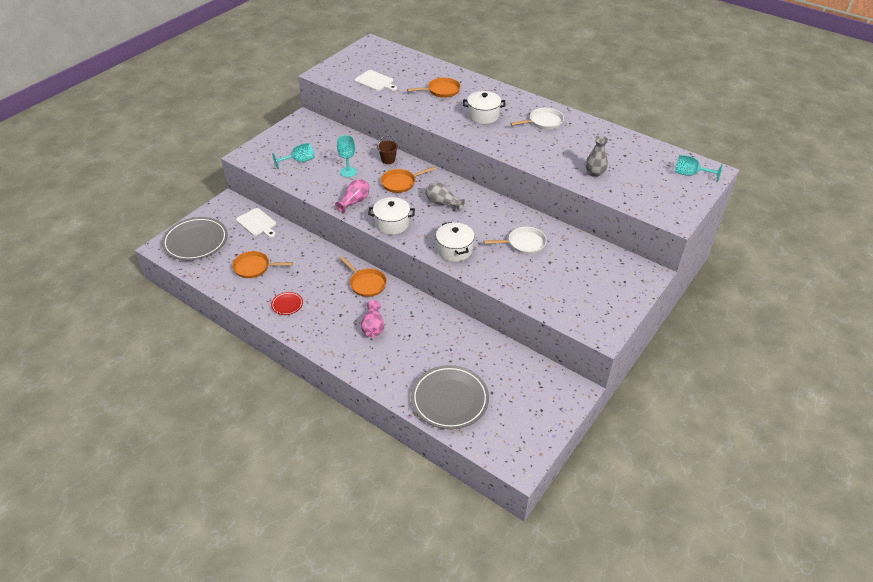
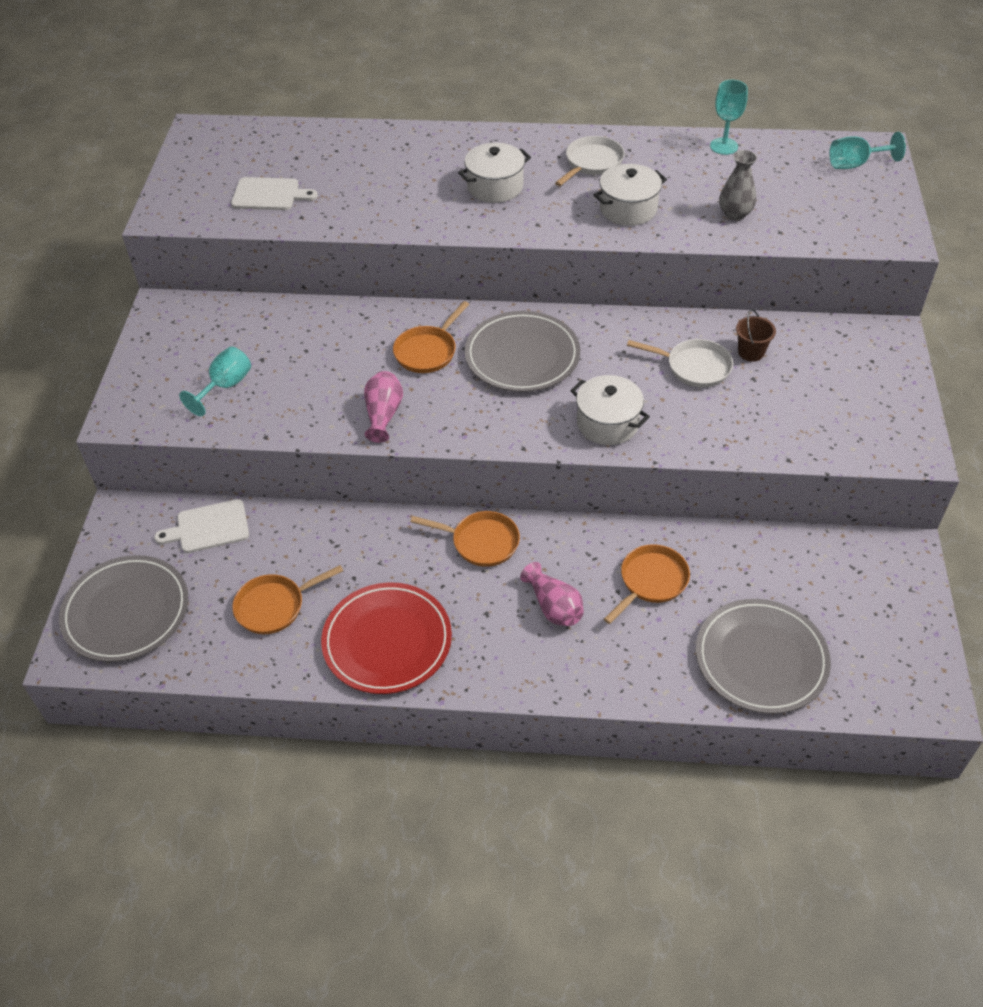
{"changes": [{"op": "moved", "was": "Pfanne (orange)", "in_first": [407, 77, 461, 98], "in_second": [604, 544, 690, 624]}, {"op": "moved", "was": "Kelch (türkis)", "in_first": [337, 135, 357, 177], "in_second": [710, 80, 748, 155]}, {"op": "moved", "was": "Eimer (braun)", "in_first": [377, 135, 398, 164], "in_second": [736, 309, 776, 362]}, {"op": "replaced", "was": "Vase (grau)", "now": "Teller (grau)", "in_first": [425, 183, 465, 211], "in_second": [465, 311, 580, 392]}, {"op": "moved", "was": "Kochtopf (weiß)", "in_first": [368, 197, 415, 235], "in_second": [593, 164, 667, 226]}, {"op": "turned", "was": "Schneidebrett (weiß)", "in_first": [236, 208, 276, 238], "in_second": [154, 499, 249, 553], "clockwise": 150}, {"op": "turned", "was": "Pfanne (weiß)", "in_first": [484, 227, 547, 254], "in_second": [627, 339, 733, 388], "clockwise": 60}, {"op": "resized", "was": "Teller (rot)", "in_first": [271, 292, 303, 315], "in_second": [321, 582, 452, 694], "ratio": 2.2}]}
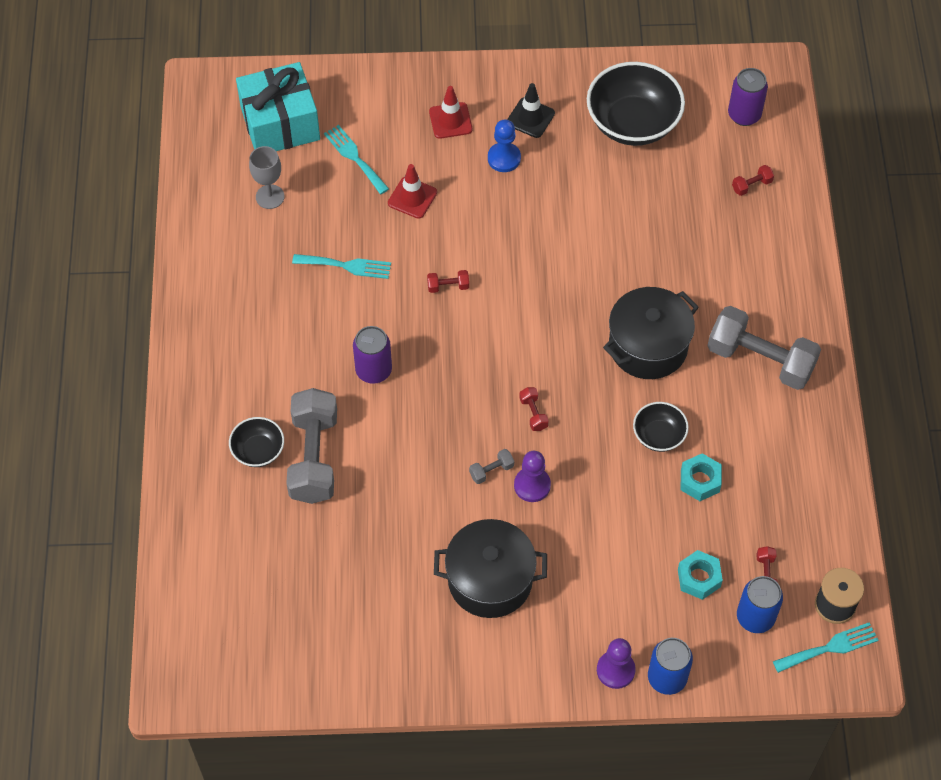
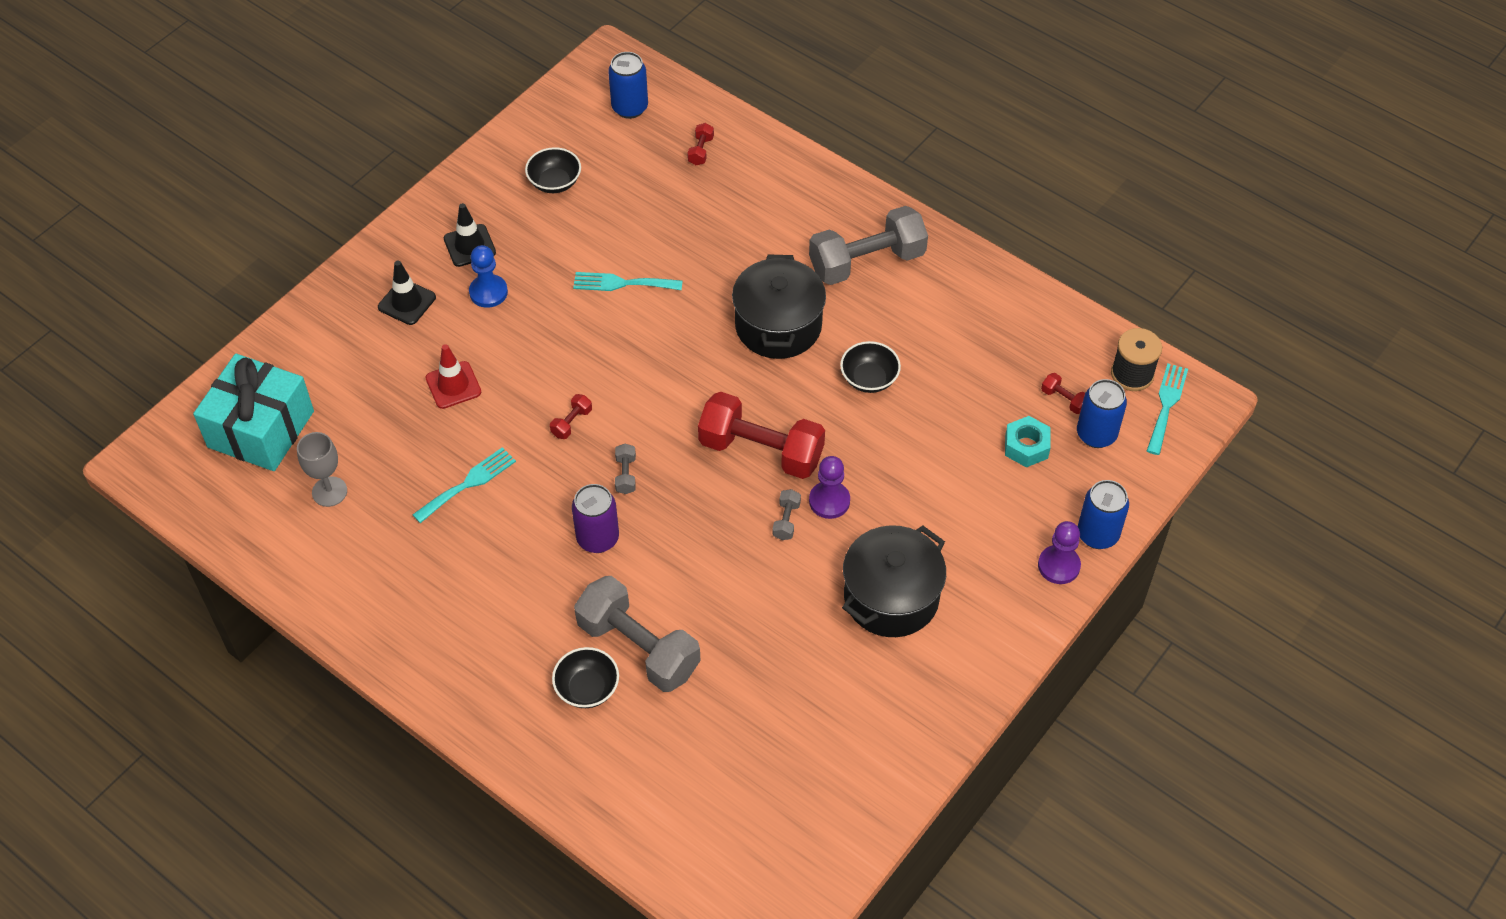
{"changes": [{"op": "resized", "was": "Schüssel (schwarz)", "in_first": [587, 62, 685, 146], "in_second": [525, 147, 581, 193], "ratio": 0.52}, {"op": "recoloured", "was": "Dose (lila)", "now": "Dose (blau)", "in_first": [728, 68, 768, 126], "in_second": [608, 52, 648, 119]}, {"op": "recoloured", "was": "Leitkegel (rot)", "now": "Leitkegel (schwarz)", "in_first": [429, 86, 472, 139], "in_second": [378, 261, 436, 325]}, {"op": "moved", "was": "Gabel (türkis)", "in_first": [324, 125, 389, 194], "in_second": [573, 272, 683, 291]}, {"op": "resized", "was": "Hantel (rot)", "in_first": [519, 387, 549, 431], "in_second": [698, 392, 825, 479], "ratio": 2.49}, {"op": "removed", "was": "Sechskantmutter (türkis)", "in_first": [681, 453, 722, 501]}, {"op": "added", "now": "Hantel (grau)", "in_second": [615, 444, 636, 494]}]}
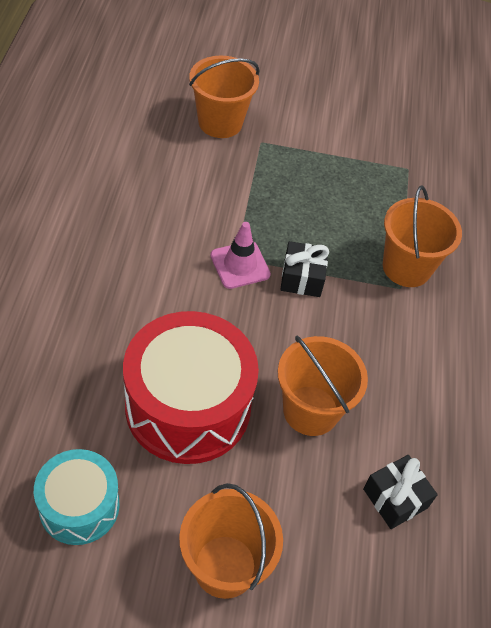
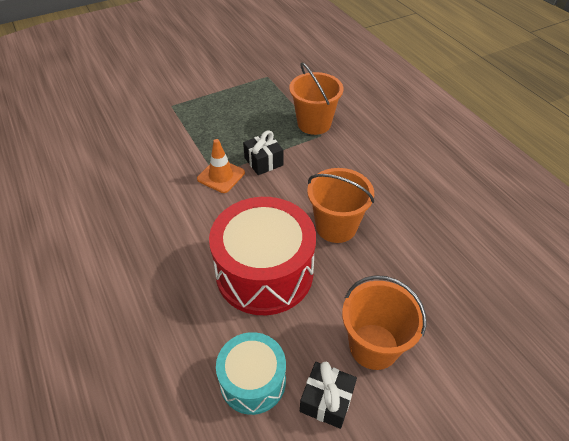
{"changes": [{"op": "removed", "was": "Eimer (orange)", "in_first": [189, 56, 260, 138]}, {"op": "recoloured", "was": "Leitkegel (rosa)", "now": "Leitkegel (orange)", "in_first": [210, 222, 271, 289], "in_second": [197, 139, 245, 193]}, {"op": "moved", "was": "Geschenk (schwarz)", "in_first": [363, 455, 438, 529], "in_second": [300, 362, 357, 429]}]}
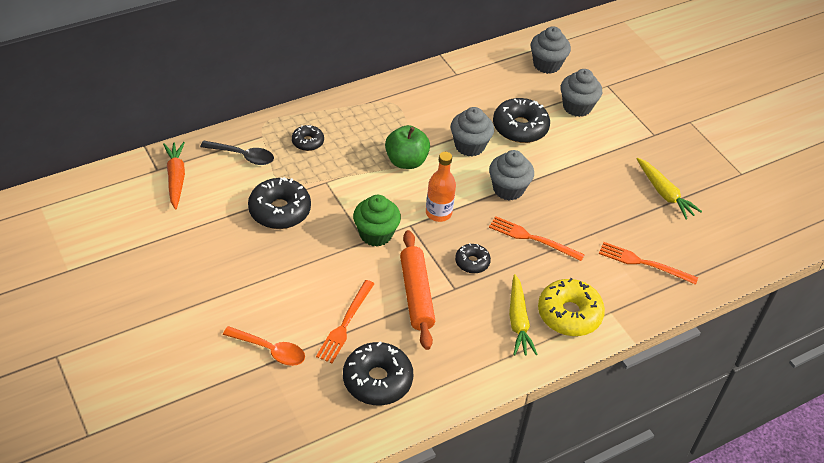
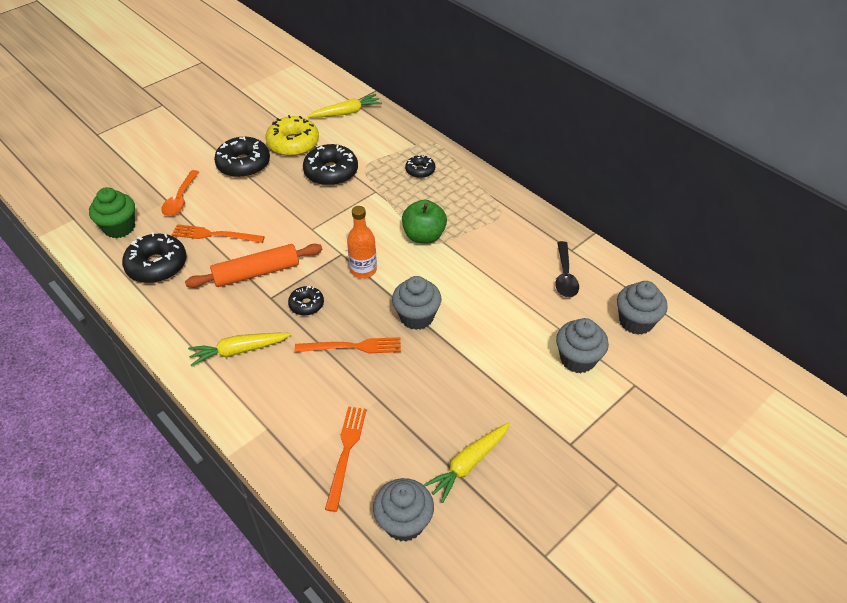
{"changes": [{"op": "moved", "was": "Donut (schwarz)", "in_first": [493, 98, 550, 143], "in_second": [214, 137, 270, 178]}, {"op": "moved", "was": "Muffin (grau)", "in_first": [451, 107, 494, 156], "in_second": [373, 478, 434, 541]}, {"op": "moved", "was": "Löffel (schwarz)", "in_first": [200, 141, 274, 165], "in_second": [555, 241, 579, 298]}, {"op": "recoloured", "was": "Karotte (orange)", "now": "Karotte (gelb)", "in_first": [163, 142, 185, 210], "in_second": [308, 94, 382, 118]}, {"op": "moved", "was": "Muffin (grün)", "in_first": [353, 195, 401, 247], "in_second": [89, 187, 135, 238]}, {"op": "turned", "was": "Gabel (orange)", "in_first": [489, 216, 585, 261], "in_second": [295, 337, 401, 353], "clockwise": 75}, {"op": "moved", "was": "Donut (gelb)", "in_first": [538, 278, 605, 336], "in_second": [265, 115, 319, 156]}]}
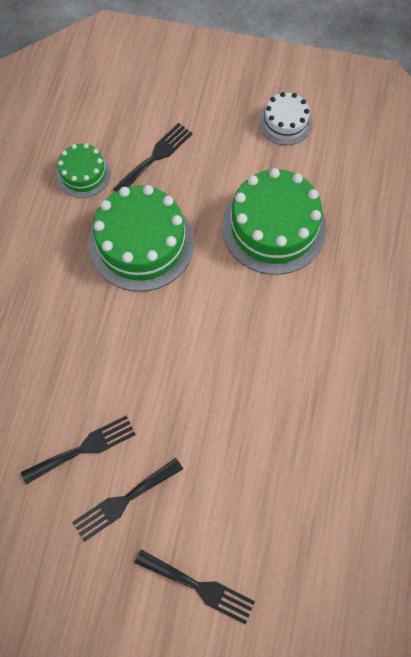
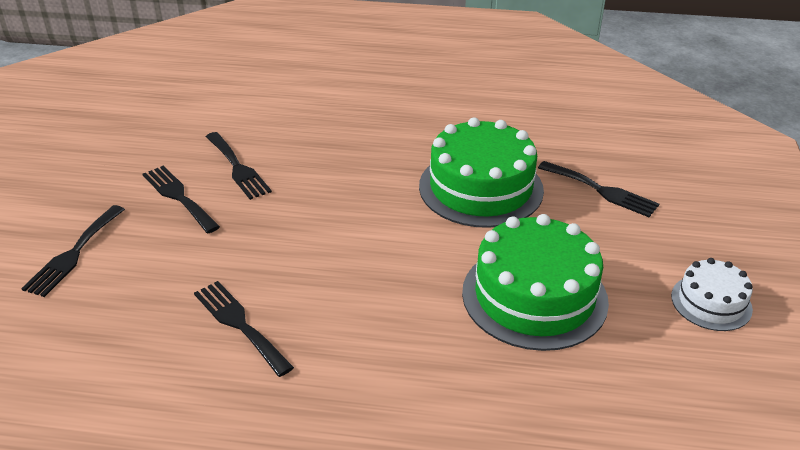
{"changes": [{"op": "removed", "was": "Kuchen (grün)", "in_first": [56, 143, 111, 198]}, {"op": "added", "now": "Gabel (schwarz)", "in_second": [194, 281, 294, 377]}]}
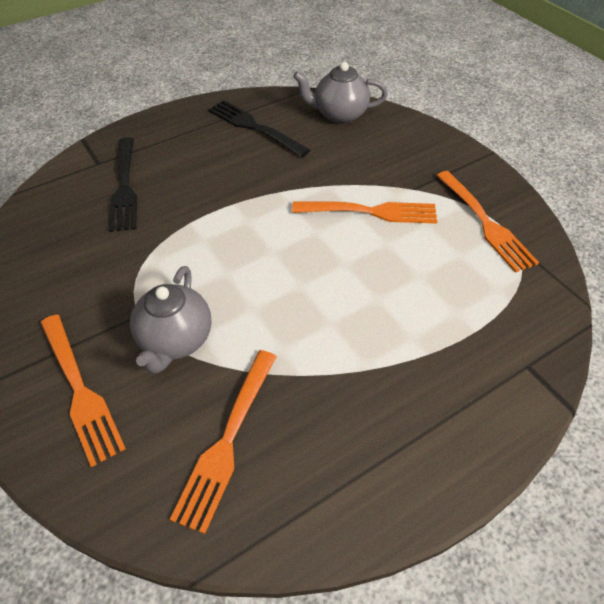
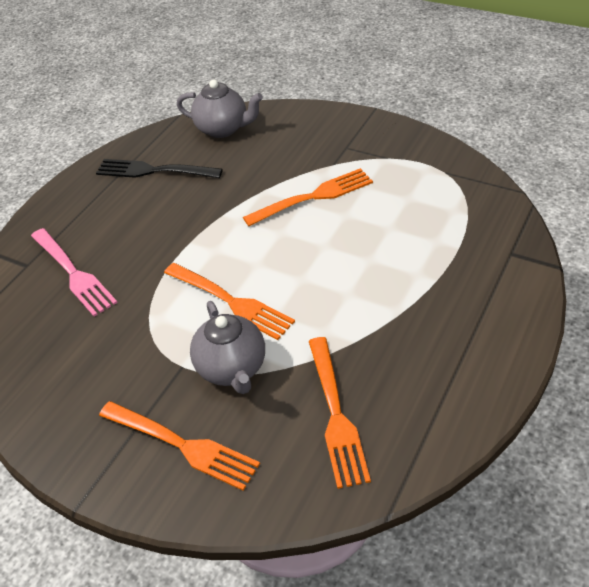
{"changes": [{"op": "turned", "was": "Teekanne (grau)", "in_first": [293, 62, 388, 124], "in_second": [177, 80, 263, 138], "clockwise": -135}, {"op": "recoloured", "was": "Gabel (schwarz)", "now": "Gabel (rosa)", "in_first": [109, 137, 137, 232], "in_second": [31, 228, 118, 316]}, {"op": "moved", "was": "Gabel (orange)", "in_first": [436, 171, 539, 273], "in_second": [164, 263, 295, 340]}]}
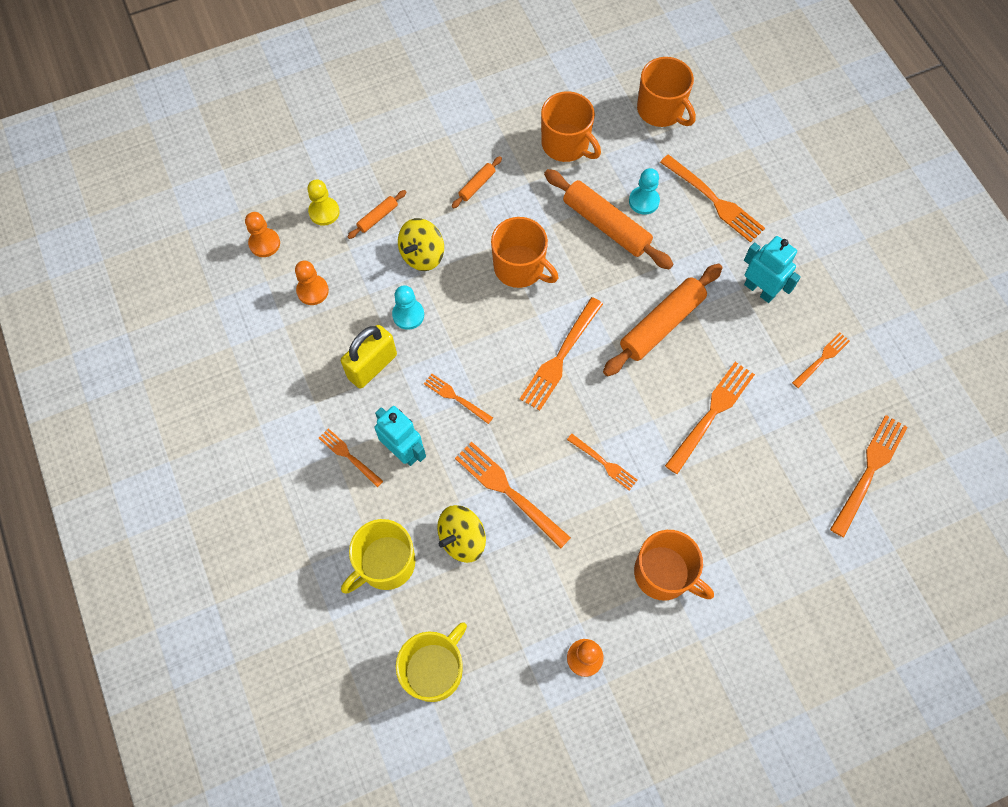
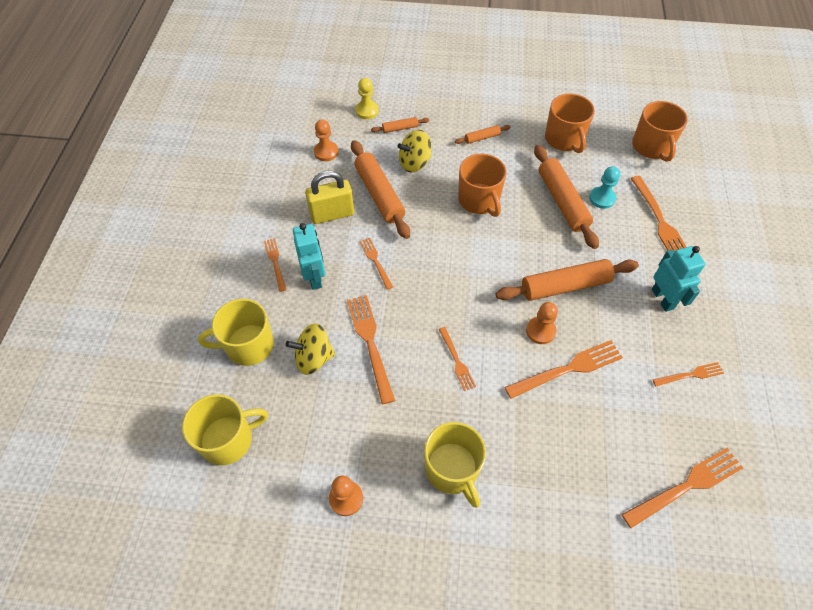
{"changes": [{"op": "moved", "was": "Bauer (orange)", "in_first": [245, 212, 280, 257], "in_second": [526, 302, 558, 344]}, {"op": "replaced", "was": "Bauer (türkis)", "now": "Nudelholz (orange)", "in_first": [392, 285, 424, 330], "in_second": [351, 140, 410, 239]}, {"op": "removed", "was": "Gabel (orange)", "in_first": [520, 297, 603, 411]}, {"op": "recoloured", "was": "Tasse (orange)", "now": "Tasse (gelb)", "in_first": [634, 530, 714, 601], "in_second": [424, 422, 486, 507]}]}
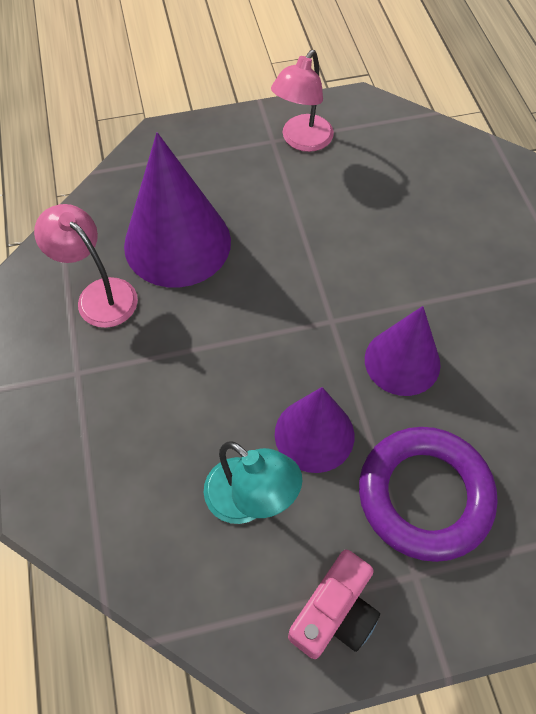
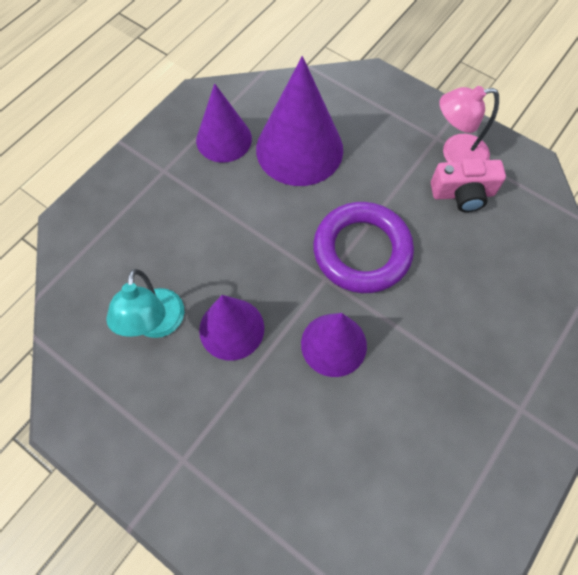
{"changes": [{"op": "replaced", "was": "Lampe (rosa)", "now": "Kegel (lila)", "in_first": [34, 204, 138, 328], "in_second": [196, 84, 252, 163]}, {"op": "moved", "was": "Ring (lila)", "in_first": [359, 427, 498, 562], "in_second": [313, 202, 414, 293]}, {"op": "moved", "was": "Kamera (rosa)", "in_first": [288, 550, 380, 659], "in_second": [431, 158, 506, 212]}]}
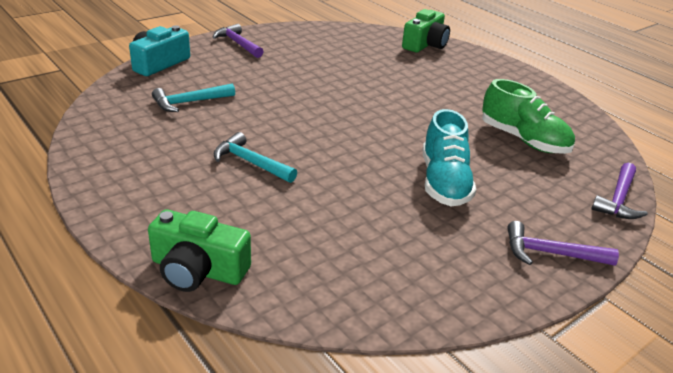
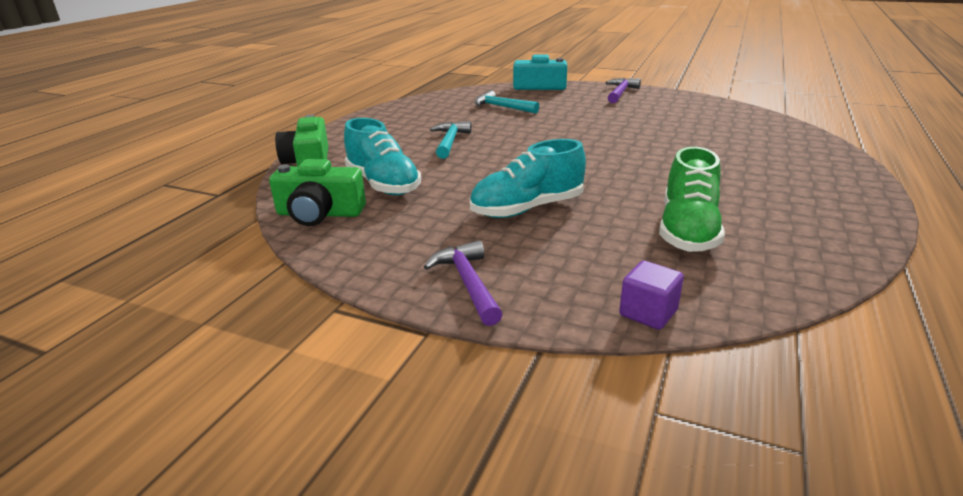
{"changes": [{"op": "moved", "was": "Kamera (grün)", "in_first": [402, 9, 450, 52], "in_second": [269, 159, 366, 226]}, {"op": "replaced", "was": "Hammer (lila)", "now": "Kubus (lila)", "in_first": [591, 163, 648, 219], "in_second": [619, 261, 684, 330]}, {"op": "added", "now": "Schuh (türkis)", "in_second": [344, 118, 421, 195]}]}
